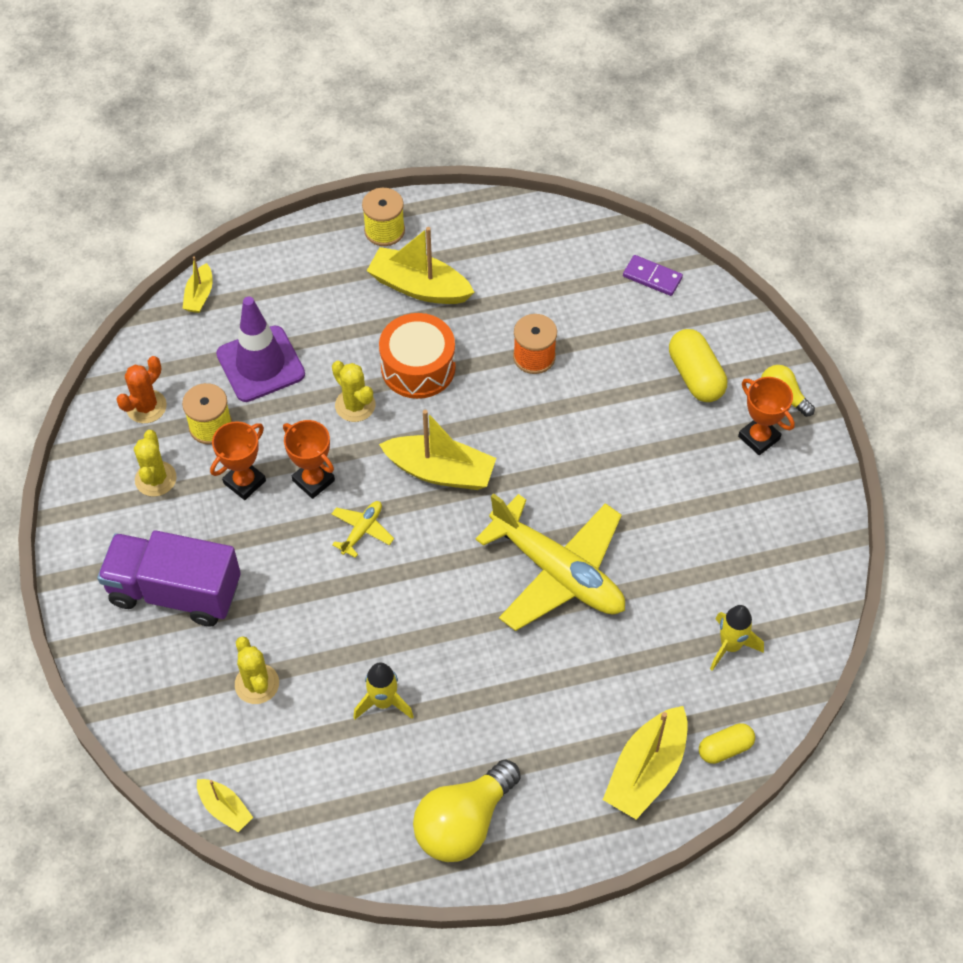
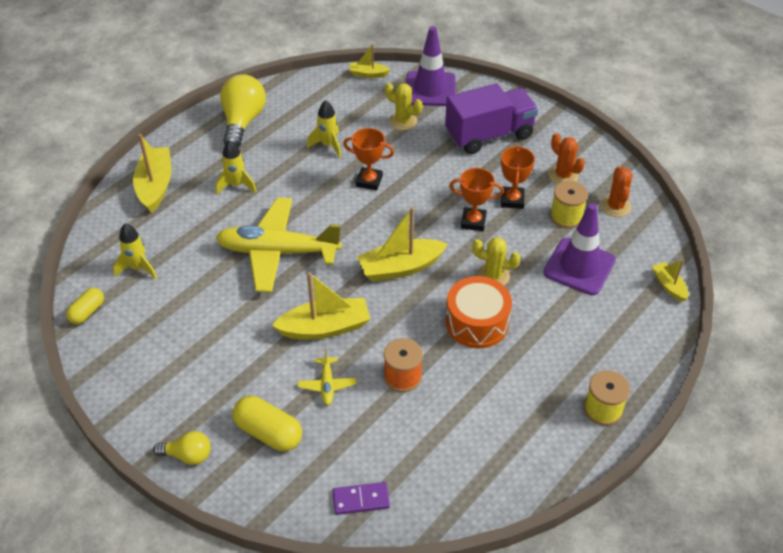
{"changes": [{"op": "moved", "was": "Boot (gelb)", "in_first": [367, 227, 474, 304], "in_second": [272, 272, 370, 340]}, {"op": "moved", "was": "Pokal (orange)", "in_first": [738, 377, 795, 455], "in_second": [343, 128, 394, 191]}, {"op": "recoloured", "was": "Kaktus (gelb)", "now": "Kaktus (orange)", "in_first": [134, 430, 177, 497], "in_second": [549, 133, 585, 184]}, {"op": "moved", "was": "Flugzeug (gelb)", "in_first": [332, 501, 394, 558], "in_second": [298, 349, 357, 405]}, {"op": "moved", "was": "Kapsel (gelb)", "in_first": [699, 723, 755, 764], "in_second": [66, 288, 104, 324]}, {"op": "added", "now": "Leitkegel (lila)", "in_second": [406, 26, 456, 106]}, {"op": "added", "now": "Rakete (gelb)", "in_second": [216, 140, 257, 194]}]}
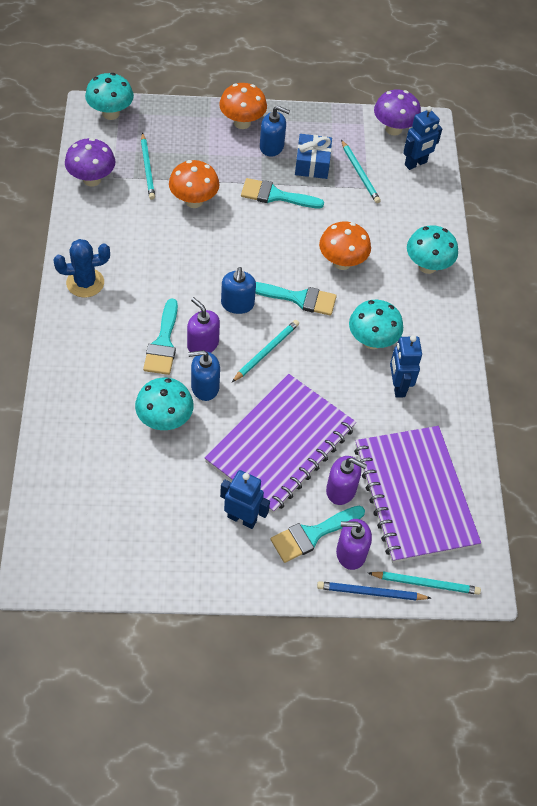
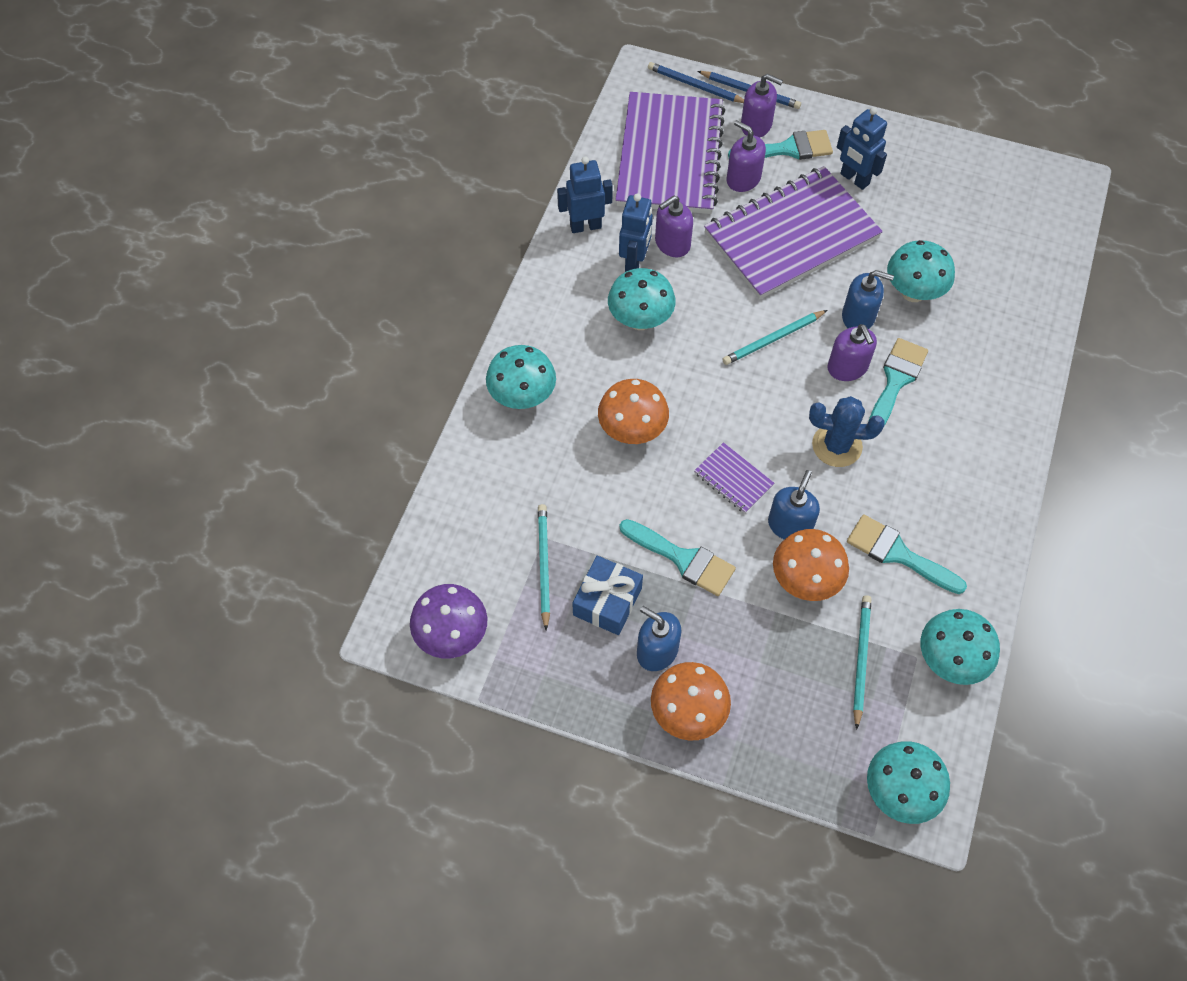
{"changes": [{"op": "moved", "was": "Roboter (blau)", "in_first": [403, 106, 442, 170], "in_second": [557, 156, 613, 233]}, {"op": "recoloured", "was": "Pilz (lila)", "now": "Pilz (türkis)", "in_first": [65, 138, 116, 186], "in_second": [921, 609, 1000, 685]}, {"op": "moved", "was": "Kaktus (blau)", "in_first": [53, 239, 110, 298], "in_second": [809, 396, 885, 467]}, {"op": "moved", "was": "Seifenspender (blau)", "in_first": [221, 267, 256, 314], "in_second": [768, 470, 820, 540]}, {"op": "moved", "was": "Pinsel (türkis)", "in_first": [255, 282, 337, 316], "in_second": [847, 514, 967, 594]}, {"op": "recoloured", "was": "Bleistift (türkis)", "now": "Bleistift (blau)", "in_first": [368, 572, 481, 595], "in_second": [648, 62, 744, 103]}, {"op": "added", "now": "Seifenspender (lila)", "in_second": [655, 196, 693, 257]}, {"op": "added", "now": "Notizbuch (lila)", "in_second": [694, 442, 774, 513]}]}
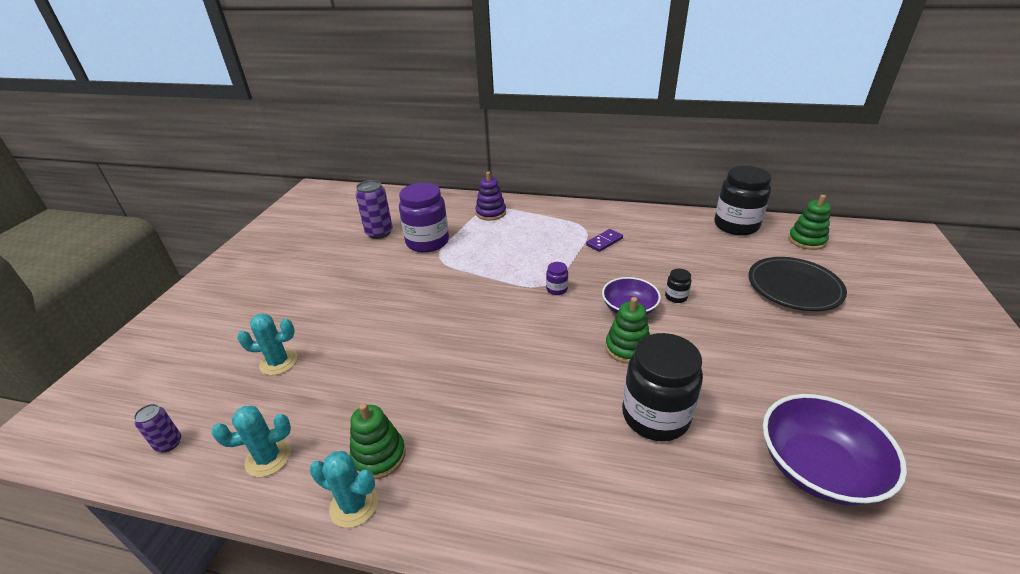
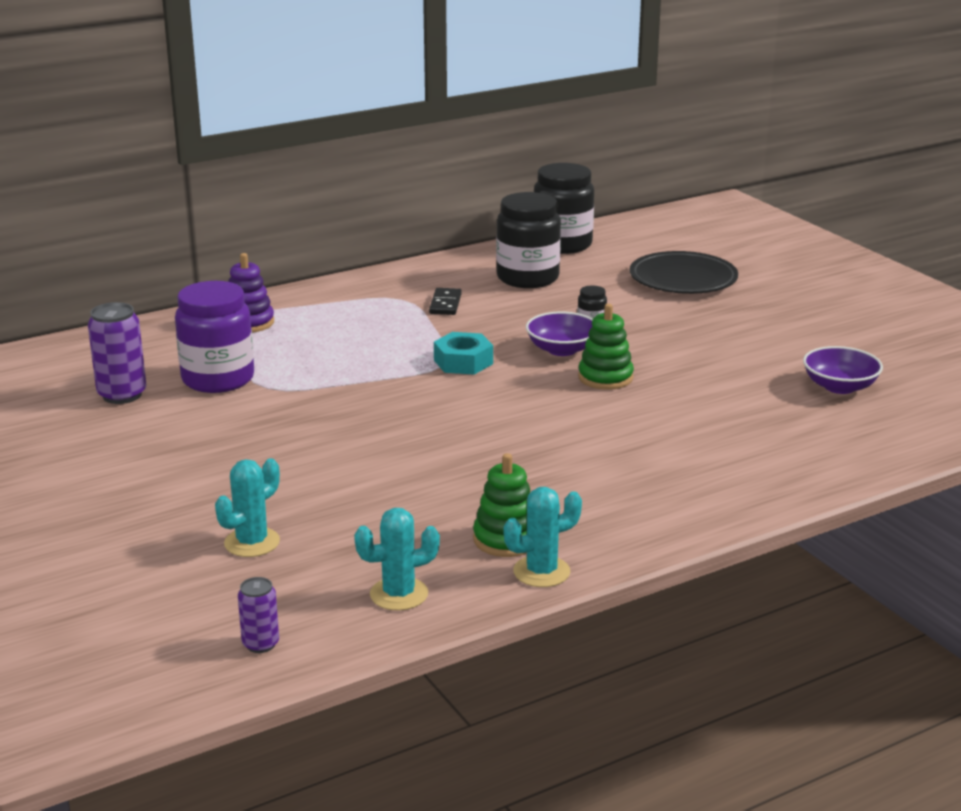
{"changes": [{"op": "removed", "was": "Stapelspielzeug (grün)", "in_first": [788, 195, 831, 250]}, {"op": "recoloured", "was": "Dominostein (lila)", "now": "Dominostein (schwarz)", "in_first": [586, 229, 623, 252], "in_second": [429, 288, 462, 315]}, {"op": "replaced", "was": "Einmachglas (lila)", "now": "Sechskantmutter (türkis)", "in_first": [546, 262, 568, 295], "in_second": [434, 332, 493, 375]}, {"op": "moved", "was": "Einmachglas (schwarz)", "in_first": [622, 333, 703, 441], "in_second": [496, 192, 561, 288]}, {"op": "resized", "was": "Schüssel (lila)", "in_first": [763, 394, 907, 506], "in_second": [803, 346, 883, 394], "ratio": 0.65}, {"op": "turned", "was": "Kaktus (türkis)", "in_first": [212, 406, 291, 477], "in_second": [354, 508, 440, 611], "clockwise": 45}]}
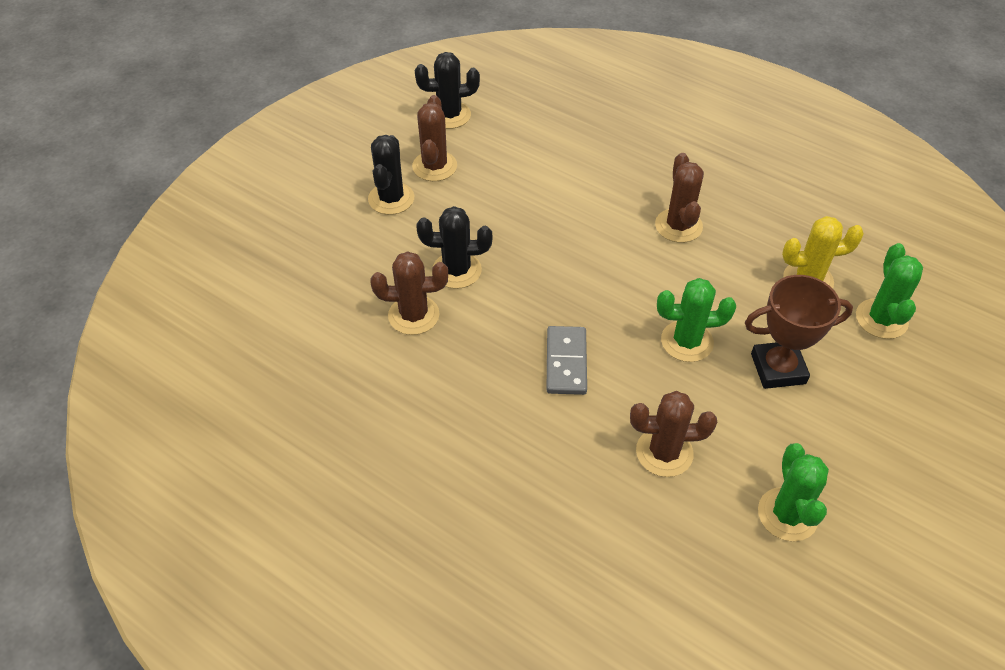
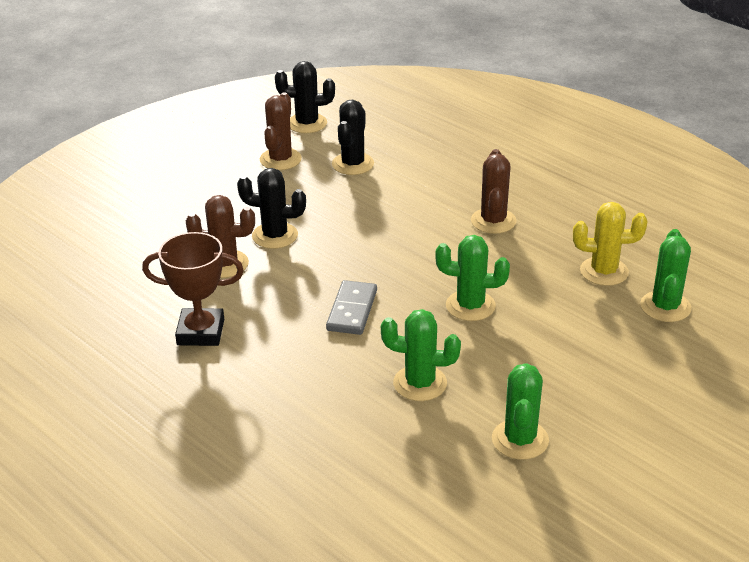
{"changes": [{"op": "moved", "was": "Kaktus (schwarz)", "in_first": [368, 135, 414, 215], "in_second": [332, 100, 374, 175]}, {"op": "moved", "was": "Pokal (braun)", "in_first": [745, 275, 853, 389], "in_second": [142, 232, 244, 346]}, {"op": "recoloured", "was": "Kaktus (braun)", "now": "Kaktus (grün)", "in_first": [630, 391, 717, 477], "in_second": [381, 309, 461, 401]}]}
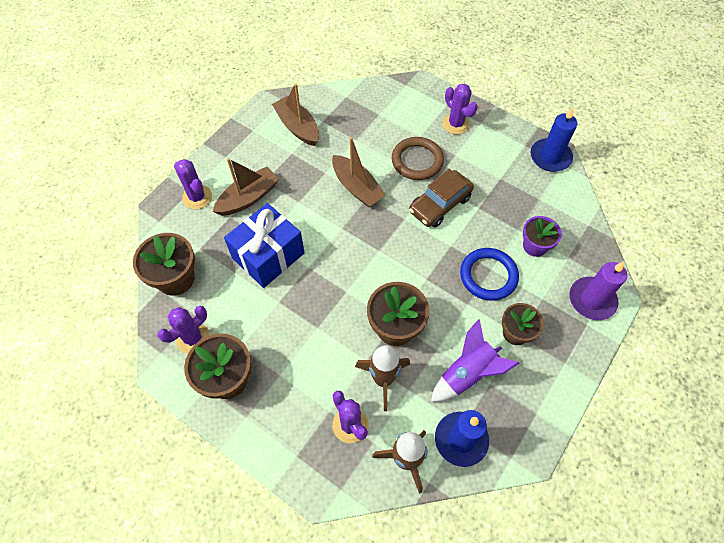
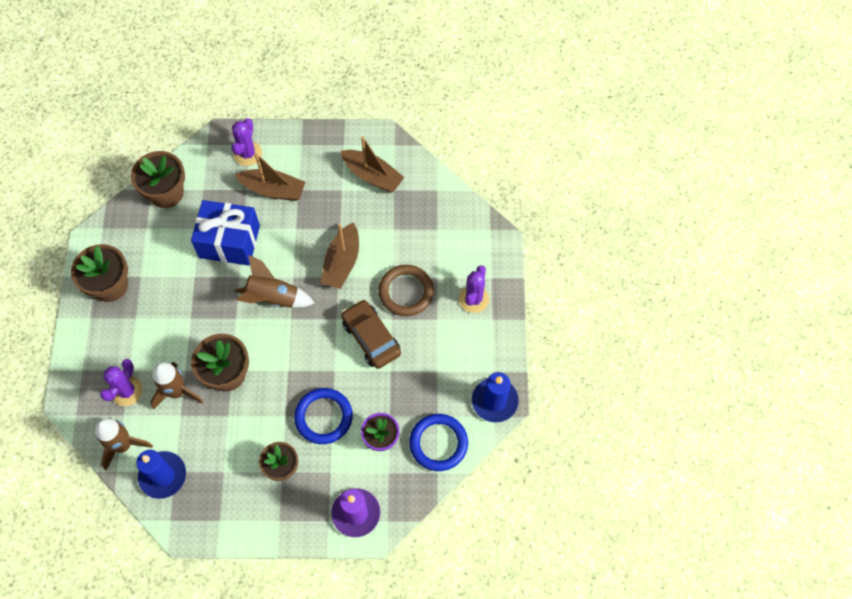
{"changes": [{"op": "turned", "was": "Boot (braun)", "in_first": [272, 84, 319, 146], "in_second": [341, 136, 405, 193], "clockwise": 105}, {"op": "turned", "was": "Auto (braun)", "in_first": [409, 169, 474, 227], "in_second": [341, 299, 401, 369], "clockwise": 45}, {"op": "removed", "was": "Kaktus (lila)", "in_first": [158, 306, 210, 354]}, {"op": "removed", "was": "Rakete (lila)", "in_first": [431, 319, 519, 402]}, {"op": "added", "now": "Rakete (braun)", "in_second": [235, 255, 315, 308]}, {"op": "added", "now": "Ring (blau)", "in_second": [409, 414, 468, 471]}]}
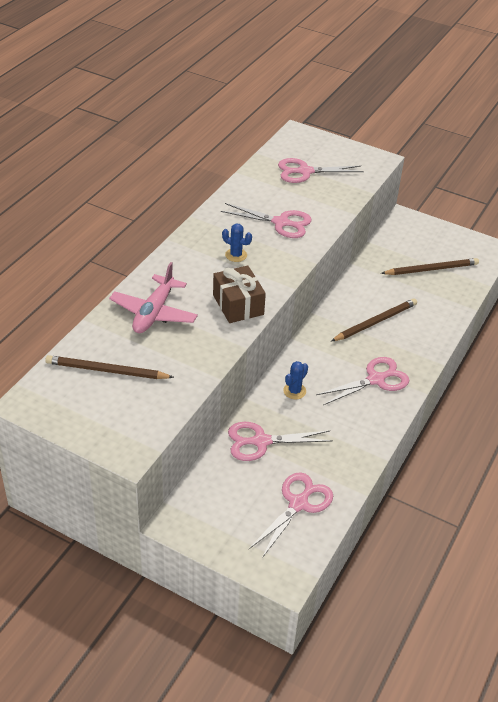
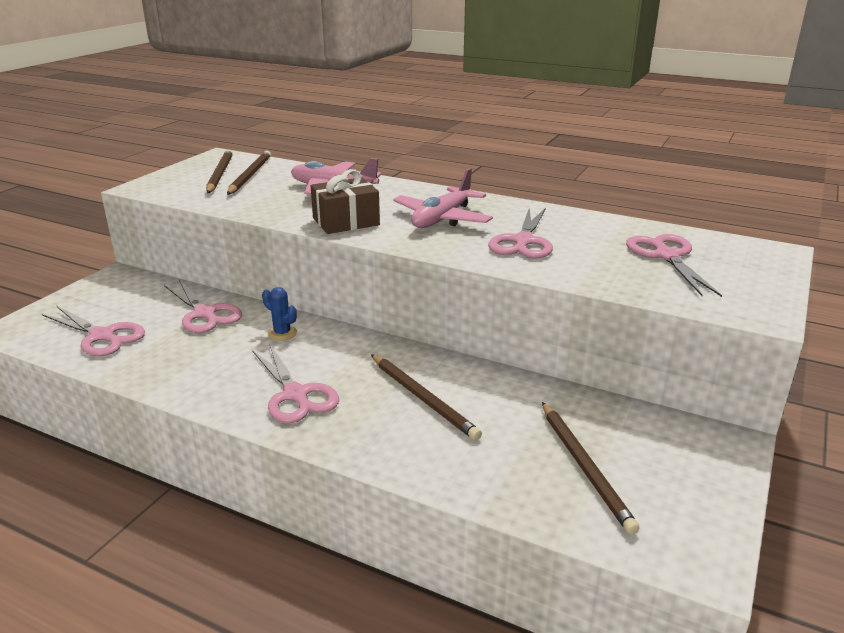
{"changes": [{"op": "replaced", "was": "Kaktus (blau)", "now": "Flugzeug (rosa)", "in_first": [222, 224, 252, 262], "in_second": [393, 168, 493, 228]}, {"op": "turned", "was": "Schere (rosa)", "in_first": [228, 422, 333, 461], "in_second": [164, 280, 242, 333], "clockwise": 150}, {"op": "added", "now": "Bleistift (braun)", "in_second": [206, 149, 233, 193]}]}
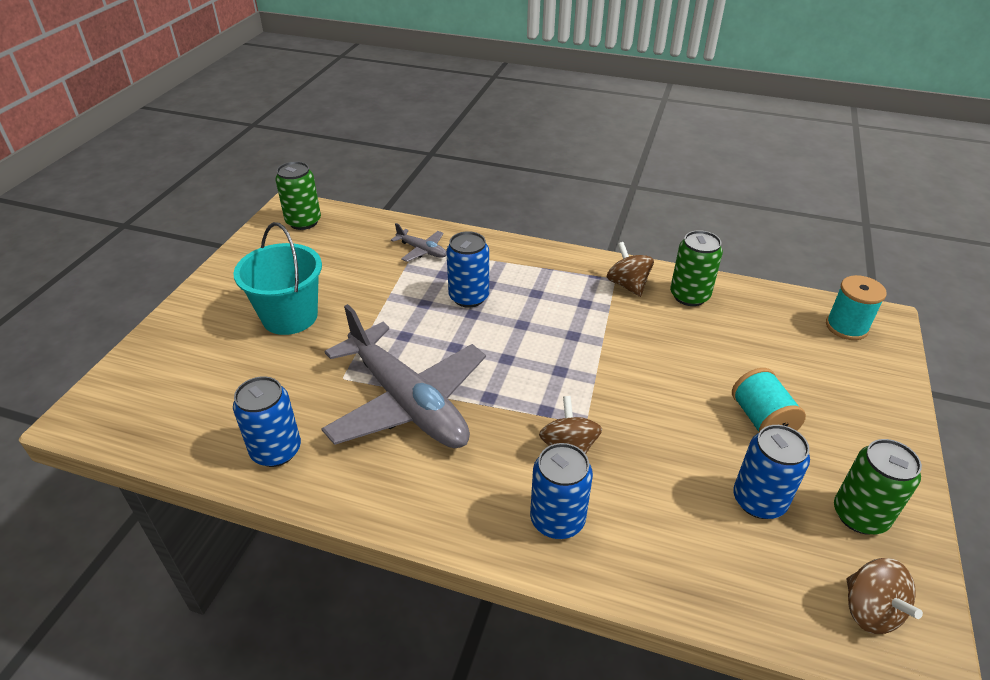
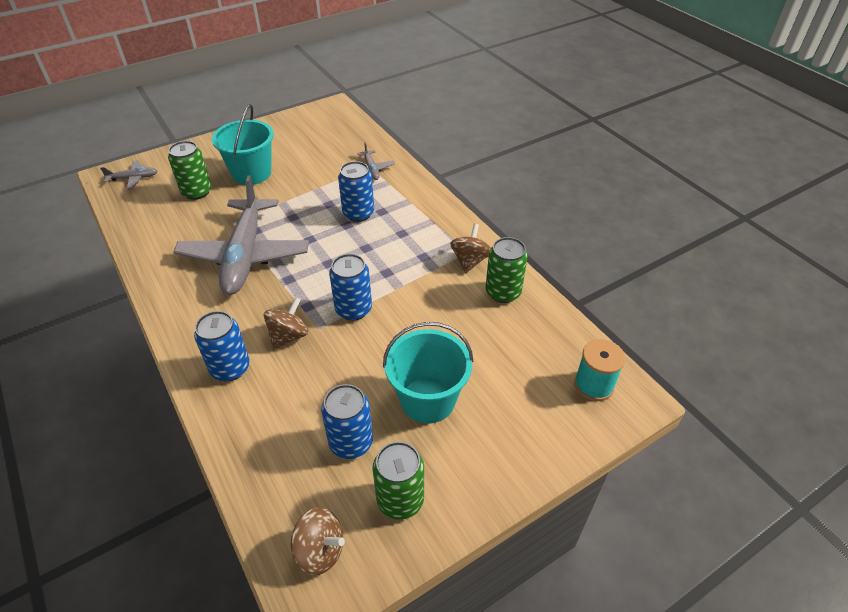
{"changes": [{"op": "moved", "was": "Dose (grün)", "in_first": [275, 161, 321, 230], "in_second": [168, 141, 211, 200]}, {"op": "replaced", "was": "Garnrolle (türkis)", "now": "Eimer (türkis)", "in_first": [732, 368, 806, 432], "in_second": [383, 322, 473, 423]}, {"op": "moved", "was": "Dose (blau)", "in_first": [233, 376, 301, 467], "in_second": [329, 254, 372, 321]}, {"op": "turned", "was": "Kreisel (braun)", "in_first": [847, 558, 923, 634], "in_second": [291, 508, 345, 575], "clockwise": -90}, {"op": "added", "now": "Flugzeug (grau)", "in_second": [100, 160, 157, 189]}]}
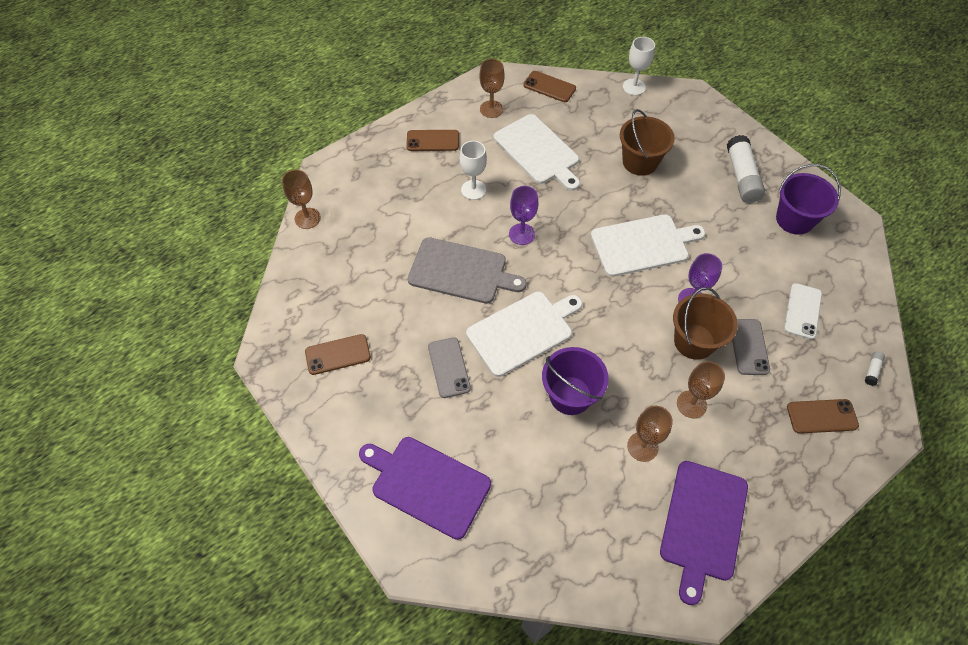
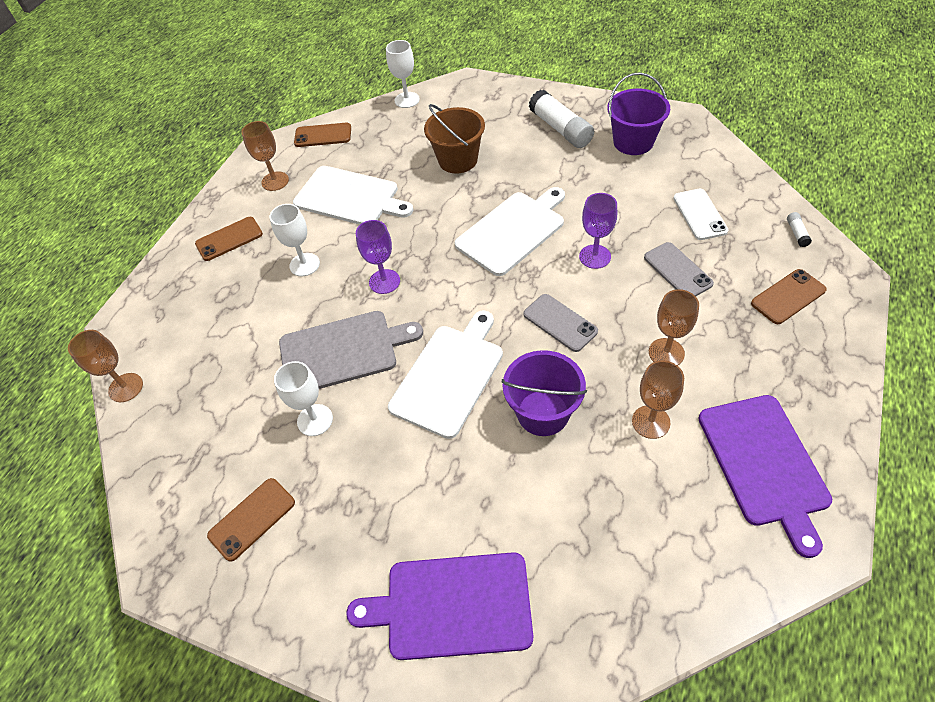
{"changes": [{"op": "removed", "was": "Eimer (braun)", "in_first": [673, 287, 738, 360]}, {"op": "moved", "was": "Handy (grau)", "in_first": [428, 337, 471, 398], "in_second": [524, 294, 598, 352]}, {"op": "added", "now": "Kelch (weiß)", "in_second": [274, 361, 333, 436]}]}
